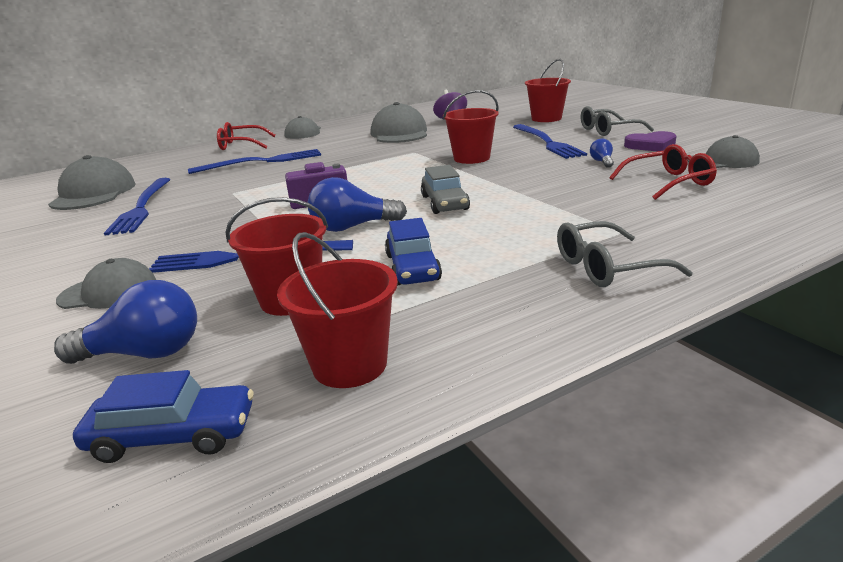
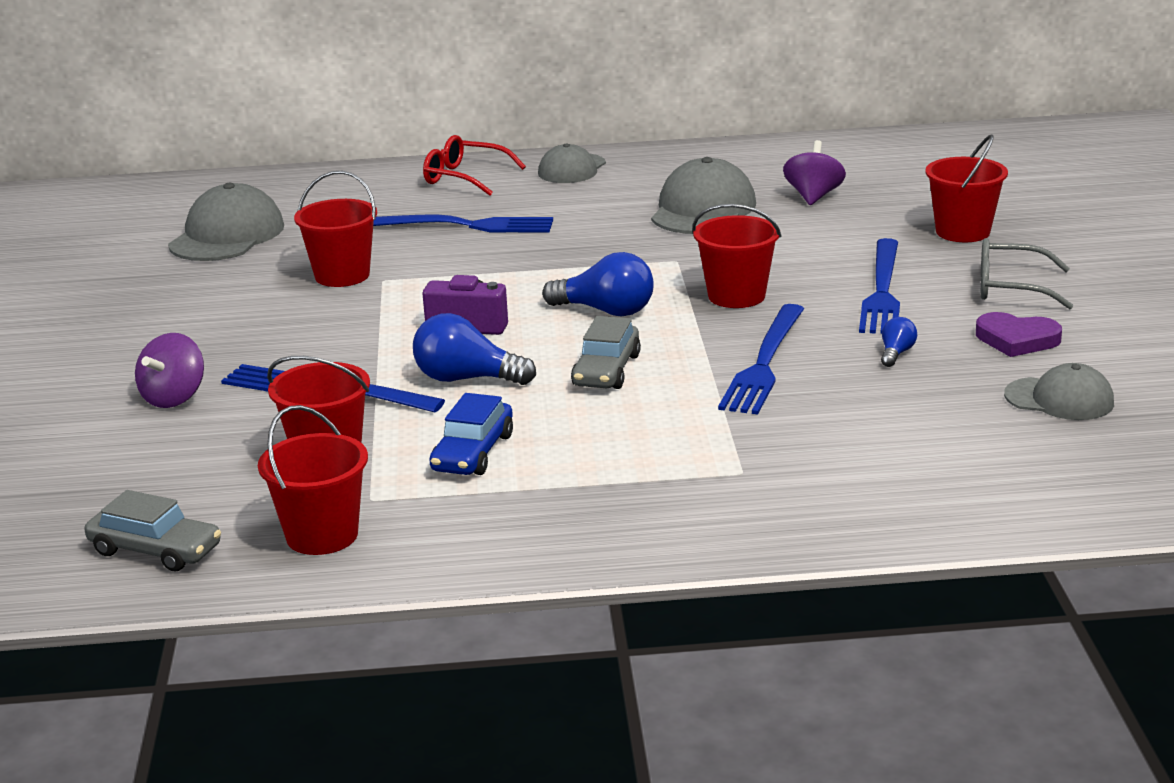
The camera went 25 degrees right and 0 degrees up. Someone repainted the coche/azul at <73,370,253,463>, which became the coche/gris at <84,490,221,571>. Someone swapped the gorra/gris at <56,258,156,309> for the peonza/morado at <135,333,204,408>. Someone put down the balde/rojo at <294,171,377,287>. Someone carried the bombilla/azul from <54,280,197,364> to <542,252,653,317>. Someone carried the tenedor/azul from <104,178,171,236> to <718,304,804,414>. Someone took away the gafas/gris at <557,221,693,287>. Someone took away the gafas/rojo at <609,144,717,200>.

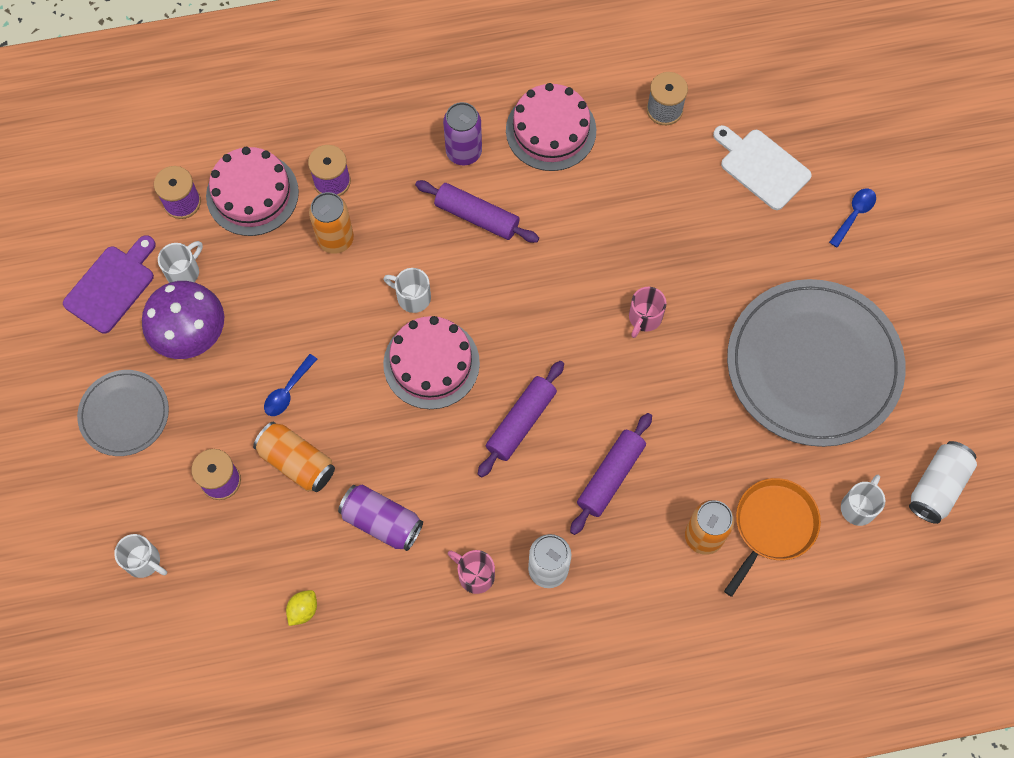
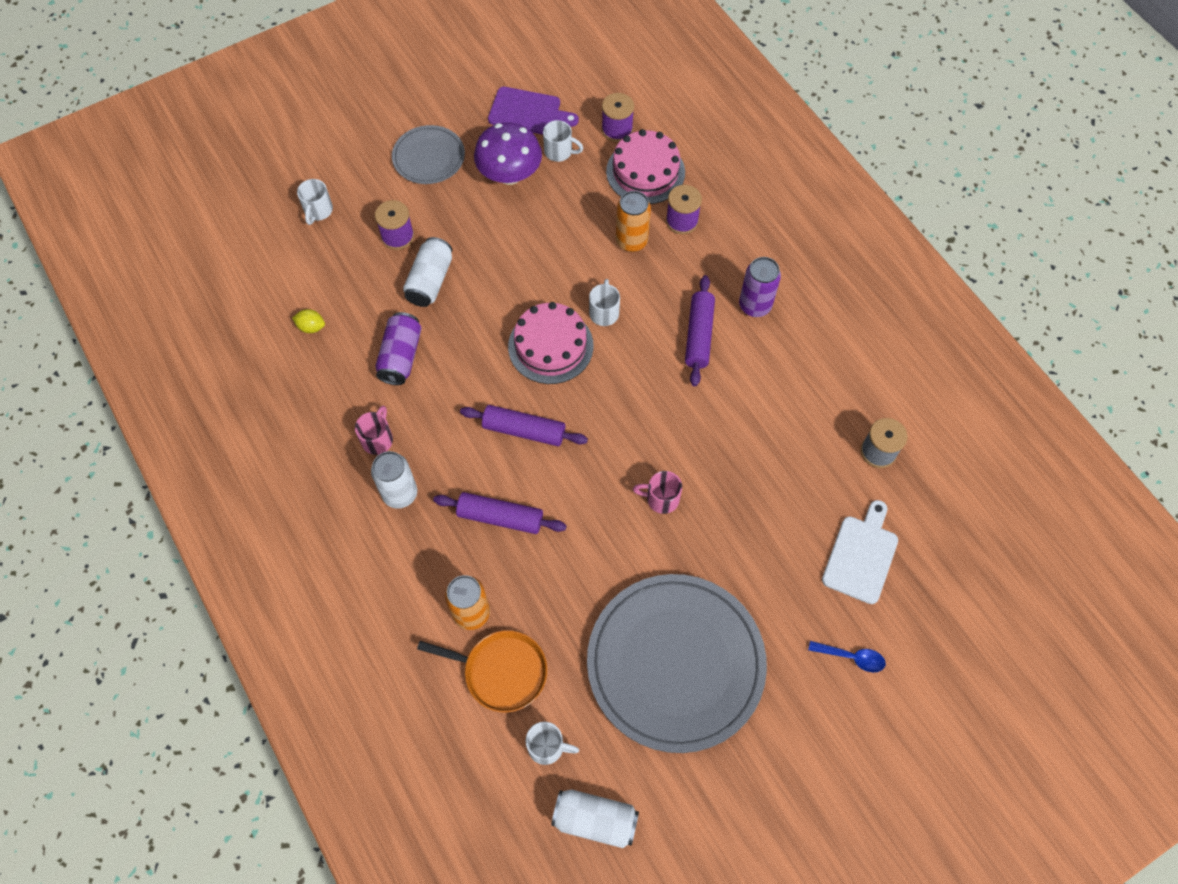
The camera went 70 degrees right and 5 degrees down. Someone repainted the lata/naranja at <253,422,335,492>, which became the lata/blanco at <403,237,452,307>. Someone took away the cuchara/azul at <264,354,317,416>. Someone took away the tarta/rosa at <506,83,596,171>.

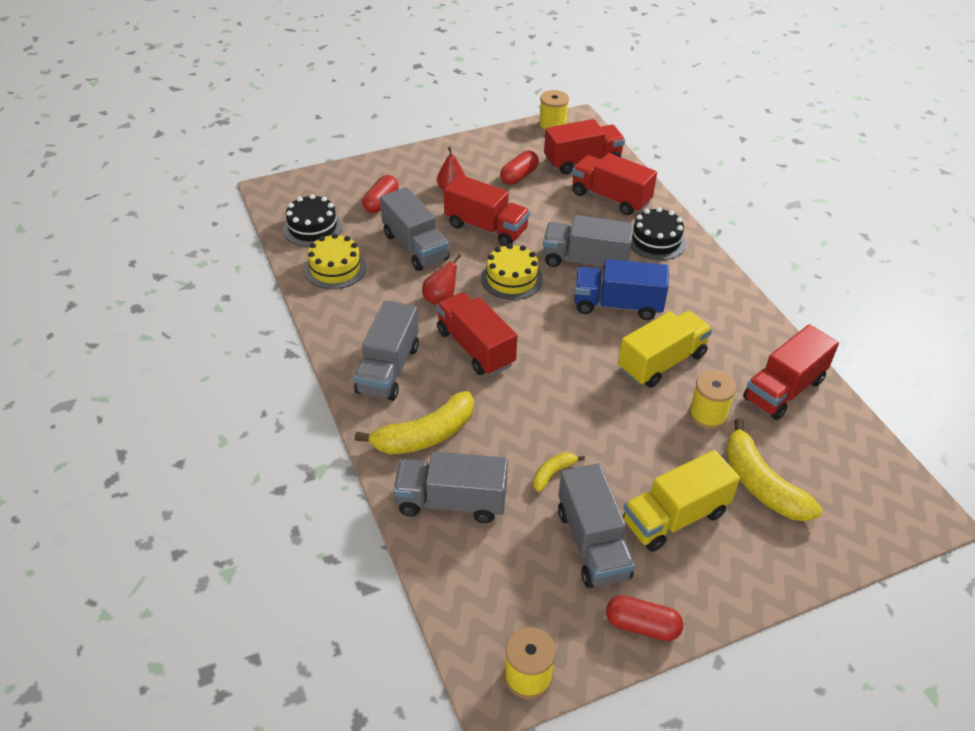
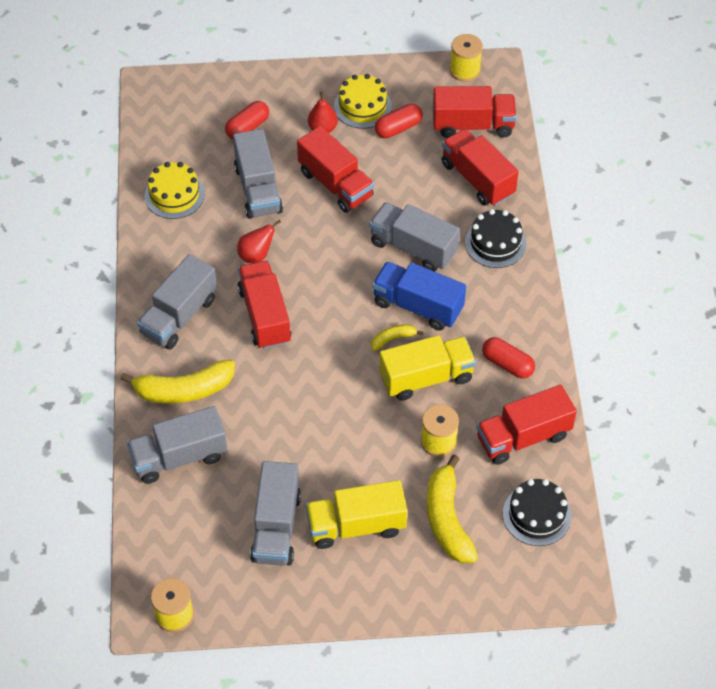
The camera went 20 degrees right and 10 degrees up. Someone rotated the camión/gris at <394,451,508,523> by 45 degrees counterclockwise. Someone carried the tarta/amarillo from <481,244,543,300> to <334,74,392,129>. Someone carried the plátano/amarillo from <533,452,585,492> to <371,324,423,351>. Someone carried the cápsula/rojo from <606,595,683,641> to <482,337,535,379>. Someone carried the tarta/negro from <283,194,342,247> to <503,479,571,546>.

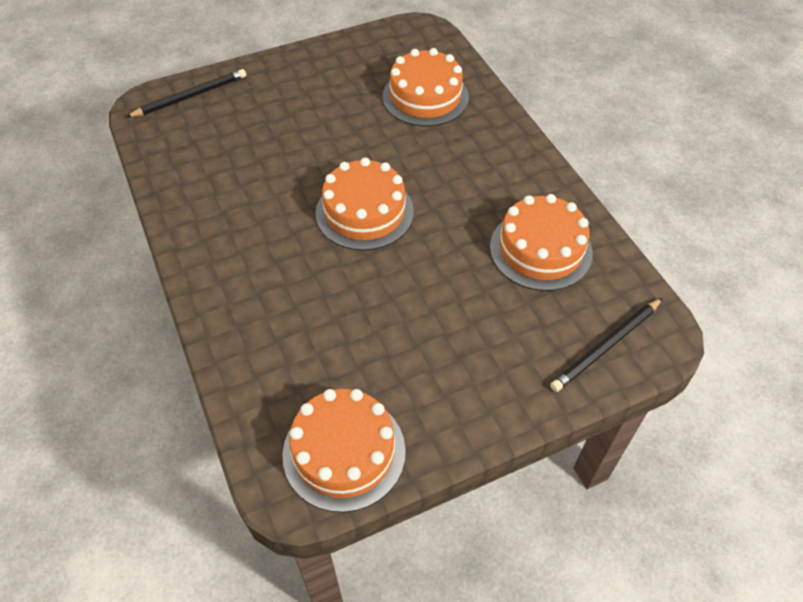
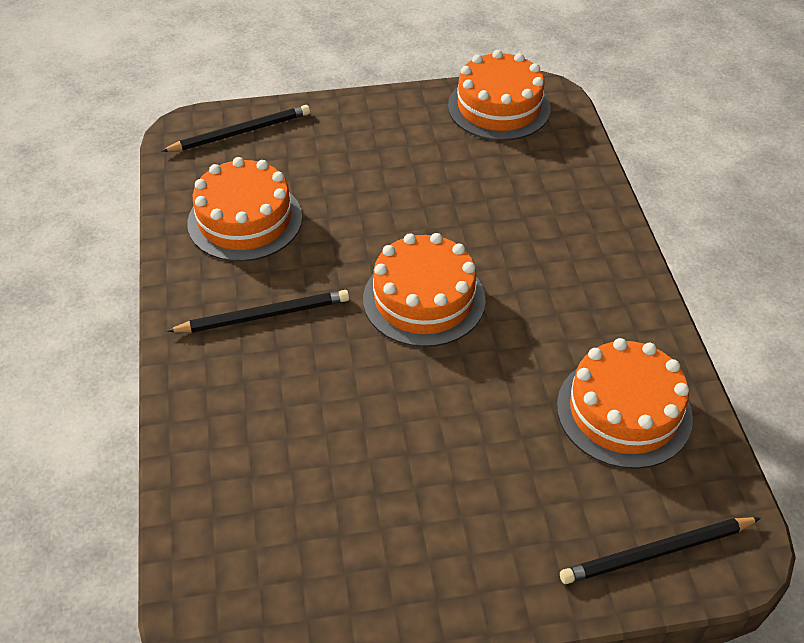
The camera went 165 degrees left and 5 degrees down. Someone put down the lápiz/negro at <167,290,349,333>. Someone carried the tarta/naranja from <383,48,469,126> to <557,338,693,469>.

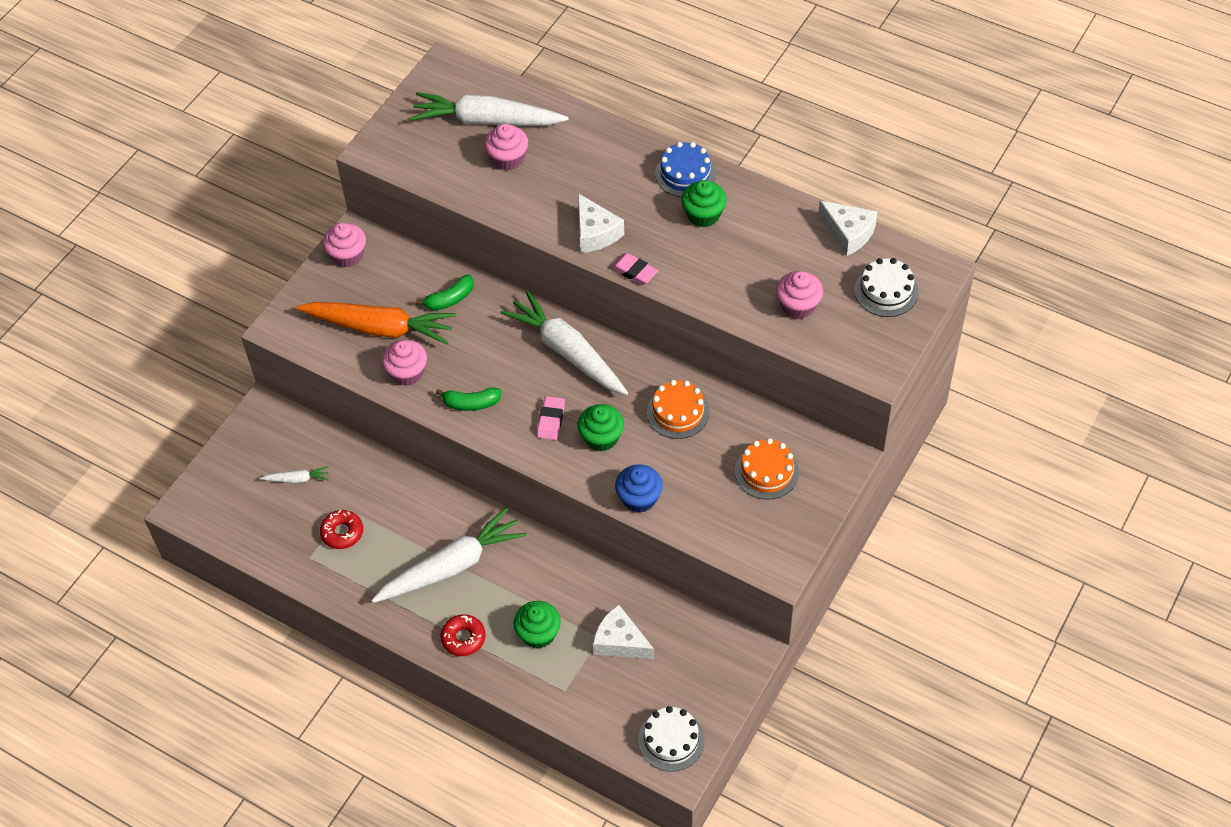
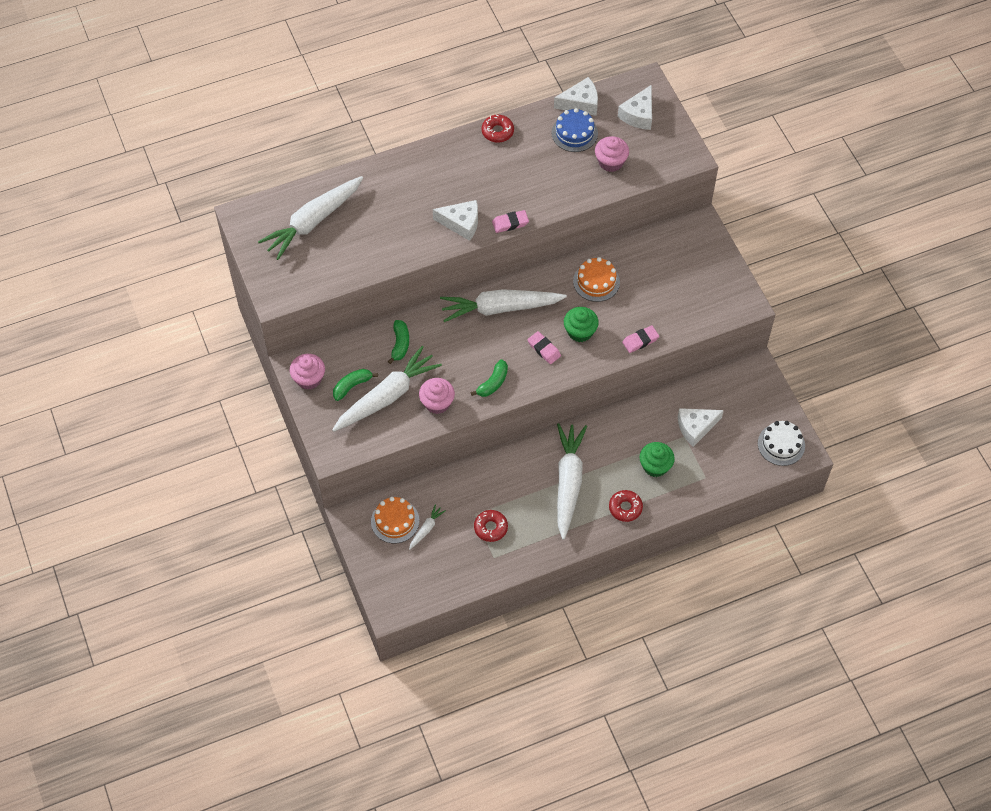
The camera went 55 degrees left and 5 degrees up. Someone repainted the zanahoria/naranja at <296,302,456,344>, which became the zanahoria/blanco at <332,346,442,432>. Someone put down the plátano/verde at <333,369,378,401>. Someone carried the tarta/naranja from <735,438,799,500> to <371,497,419,543>. Someone put down the rosquilla/rojo at <482,114,514,143>. Someone carried the tarta/azul from <655,142,716,197> to <551,108,598,152>. Someone swapped the tarta/blanco at <854,258,918,317> for the queso/blanco at <618,85,652,130>. Someone swapped the magdalena/azul at <615,464,663,513> for the goma de borrar/rosa at <622,325,659,353>. Someone took away the magdalena/rosa at <484,124,528,171>. Someone took away the magdalena/verde at <681,180,727,227>.

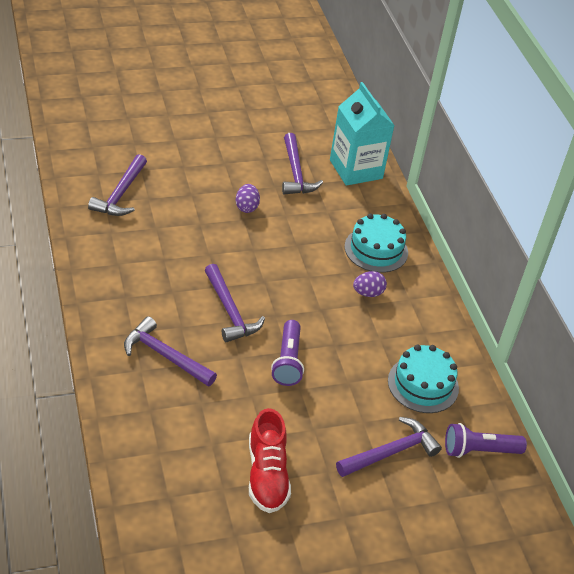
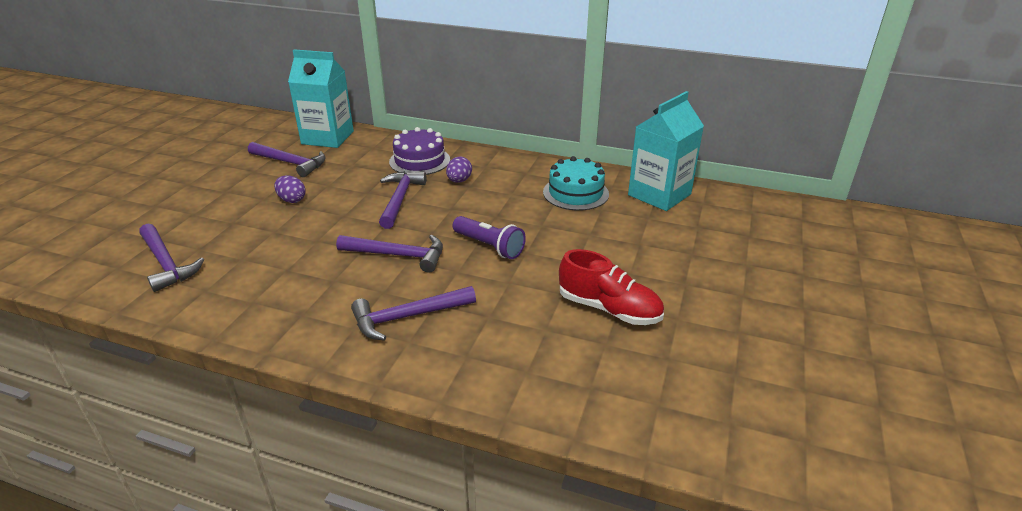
The camera went 50 degrees left and 10 degrees down. Someone carried the martillo/morado from <336,417,442,477> to <379,171,426,229>. Someone repainted the tarta/turquesa at <345,214,408,273>, which became the tarta/morado at <389,127,450,175>. Someone swapped the lámpara de mano/morado at <445,423,527,458> for the cartón de leche/turquesa at <628,91,704,211>.

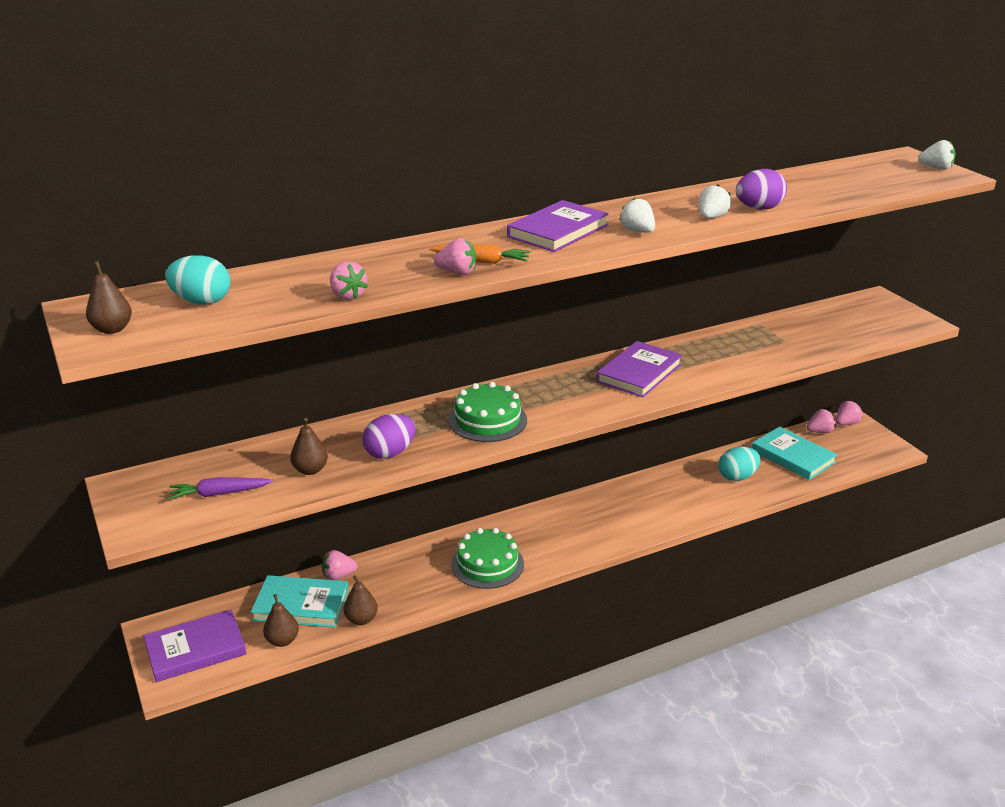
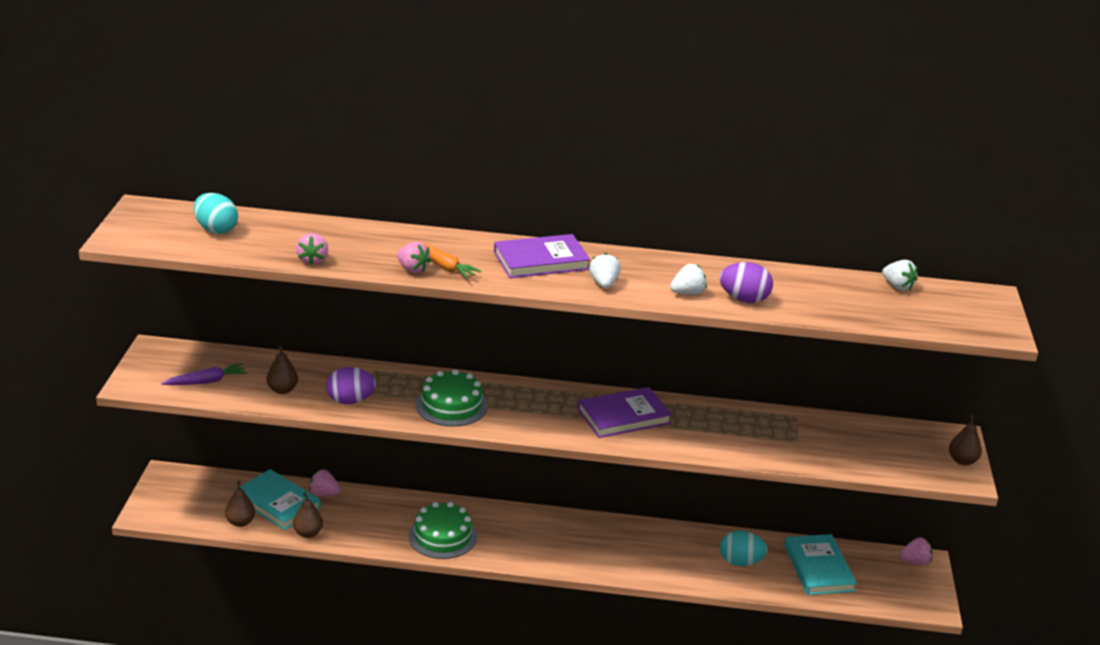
The camera went 30 degrees right and 0 degrees up. Someone rotated the zanahoria/morado at <168,477,273,500> by 135 degrees clockwise. Someone carried the fresa/blanco from <918,140,956,170> to <882,260,918,291>. Someone carried the pera/marrón from <86,261,132,334> to <949,415,982,465>. Someone took away the libro/morado at <144,609,247,682>. Someone took away the fresa/rosa at <806,409,836,433>.

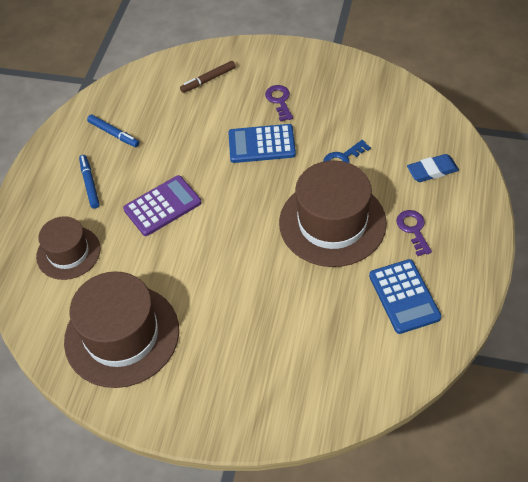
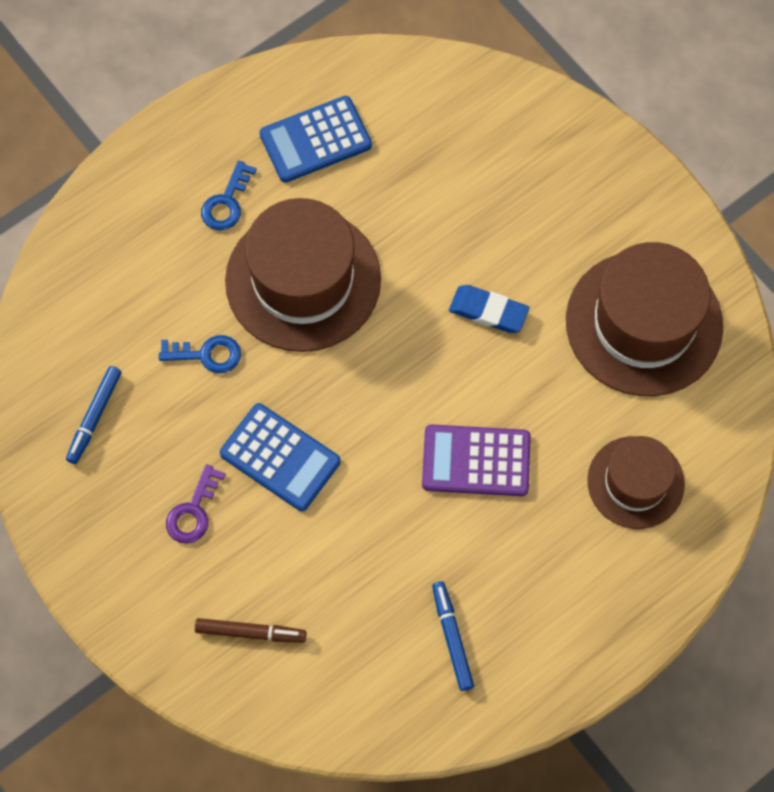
The camera went 145 degrees left and 15 degrees up. Someone carried the rotulador/azul from <79,155,100,209> to <66,366,122,464>. Someone repainted the llave/morado at <396,210,432,256>, which became the llave/azul at <201,161,257,230>. Someone rotated the calculadora/azul at <369,259,441,334> by 135 degrees counterclockwise. Someone carried the goma de borrar/azul from <407,154,459,182> to <449,285,529,333>.

